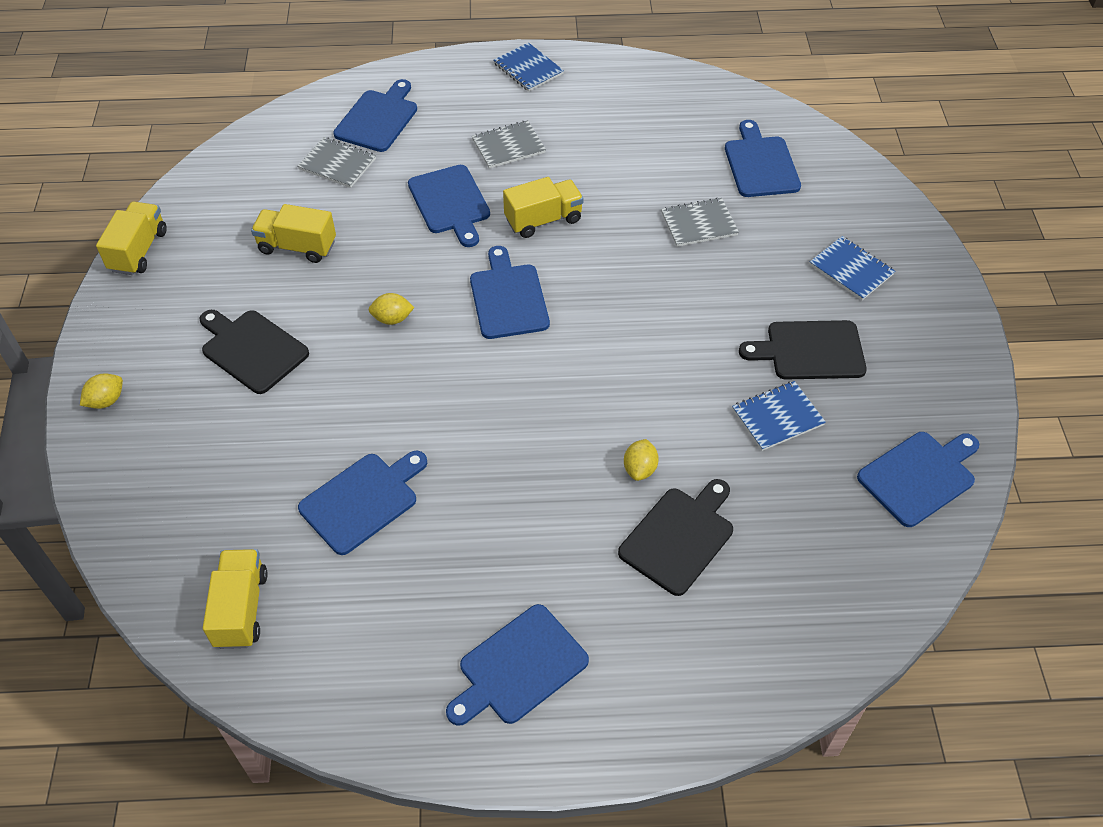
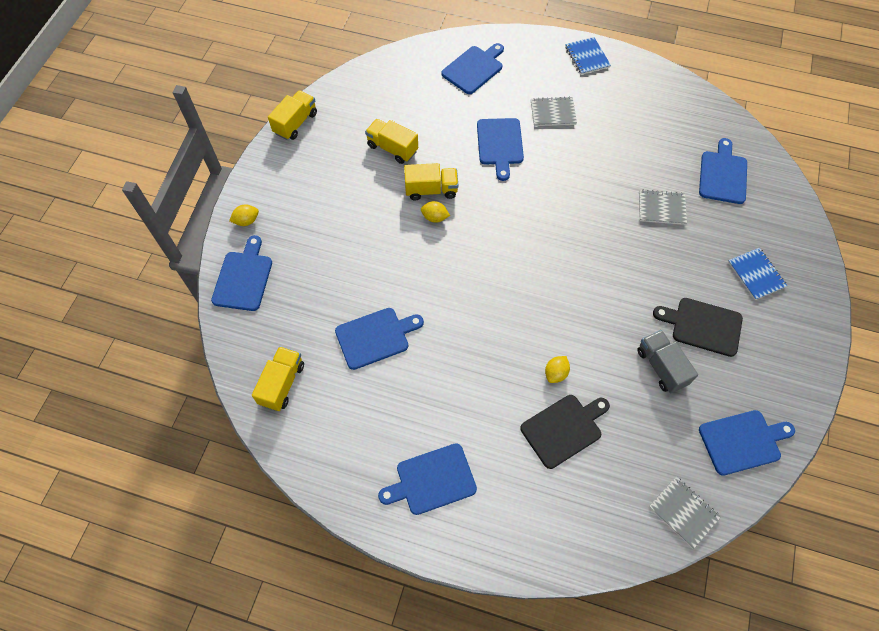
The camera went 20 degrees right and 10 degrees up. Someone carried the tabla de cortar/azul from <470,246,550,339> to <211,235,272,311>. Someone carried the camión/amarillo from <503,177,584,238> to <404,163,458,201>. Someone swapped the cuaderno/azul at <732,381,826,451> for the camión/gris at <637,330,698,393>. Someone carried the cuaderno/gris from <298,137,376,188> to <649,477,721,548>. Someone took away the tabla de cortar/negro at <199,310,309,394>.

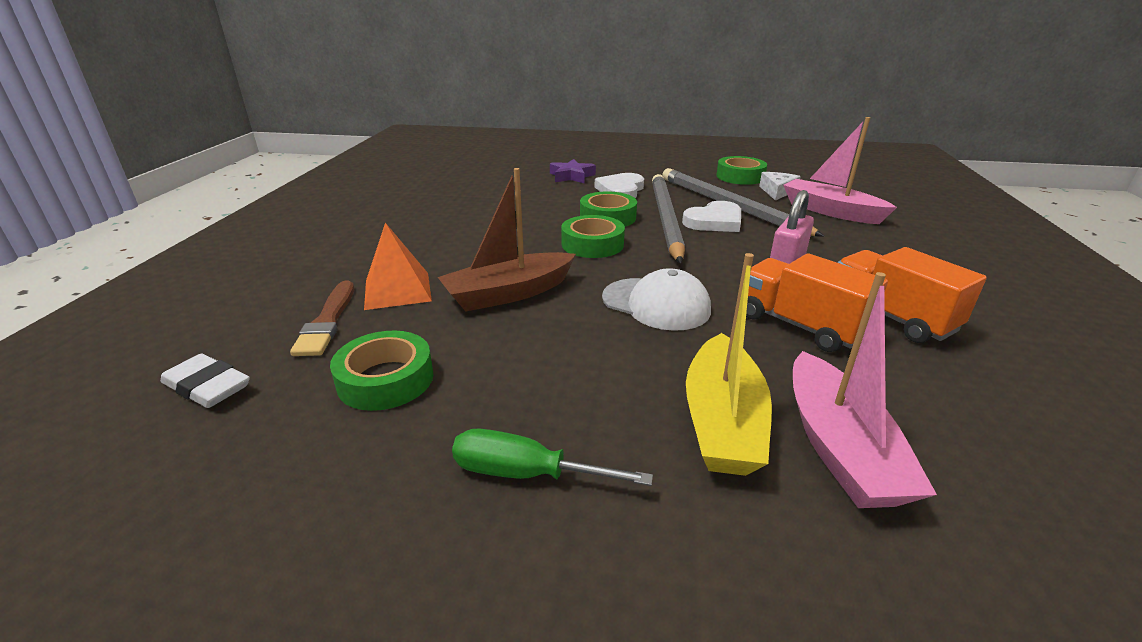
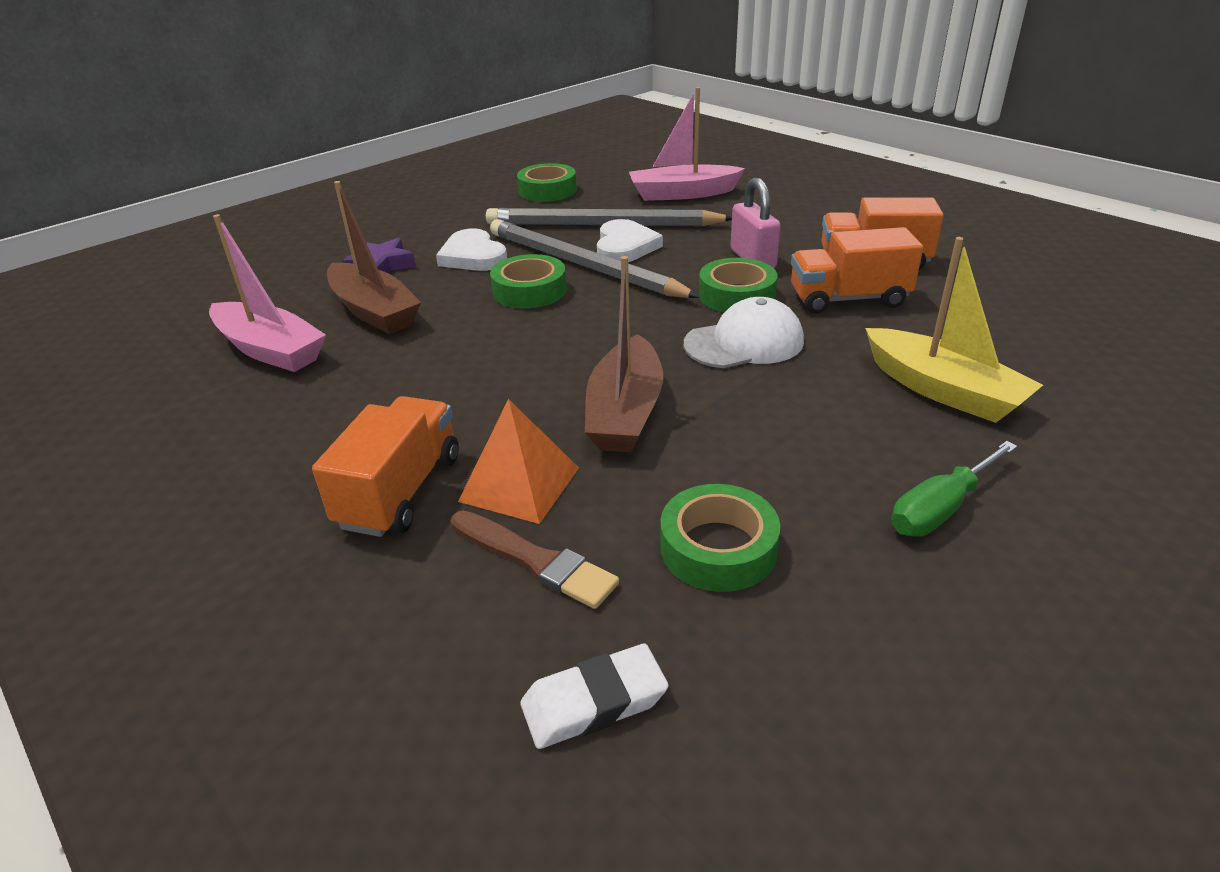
The camera went 50 degrees left and 5 degrees up. Someone carried the barco/rosa from <793,272,937,508> to <209,214,326,372>. Someone put down the camión/naranja at <312,396,459,537>. Someone put down the barco/marrón at <327,181,421,334>. Someone carried the cinta adhesiva/verde from <561,215,625,258> to <699,258,778,312>. Someone took away the queso/blanco at <759,172,801,201>.

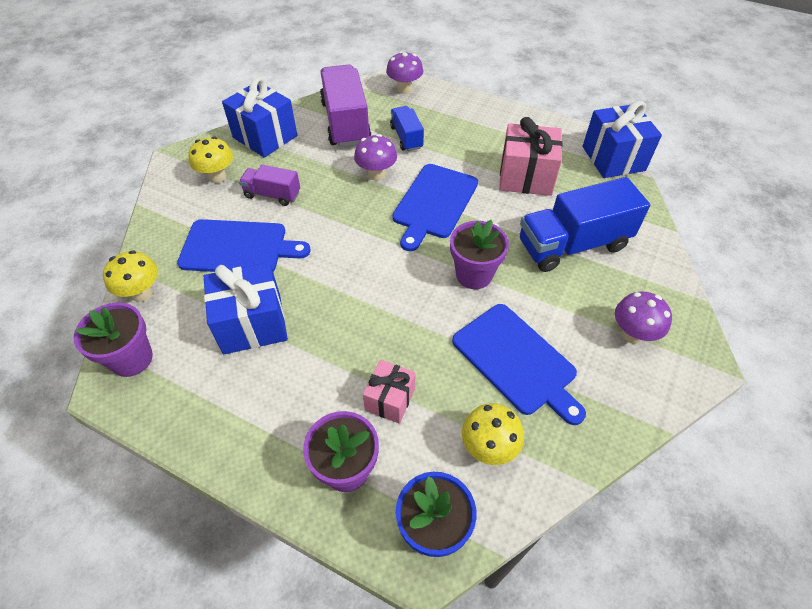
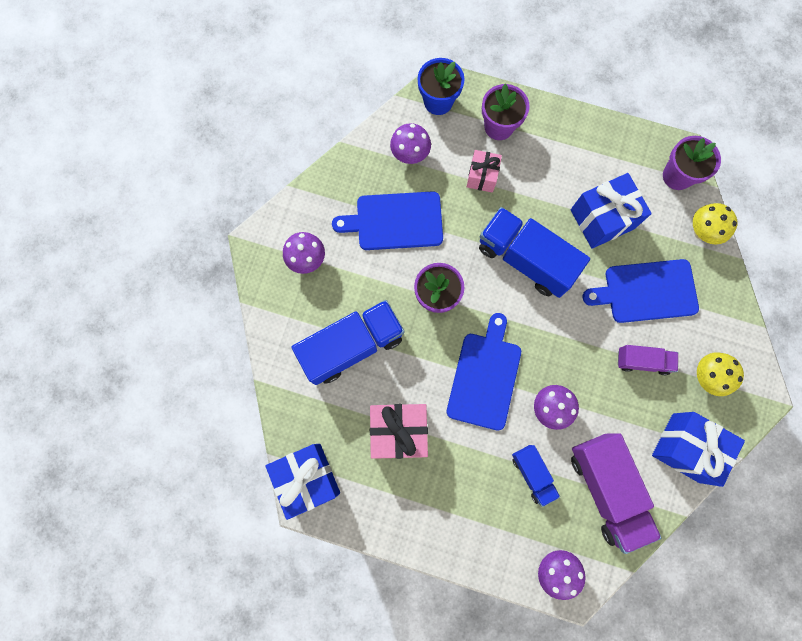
The camera went 170 degrees right and 25 degrees up. Someone rotated the tabla de cortar/azul at <452,304,586,425> by 45 degrees counterclockwise. Someone repainted the seta/amarillo at <462,403,524,465>, which became the seta/morado at <390,123,431,164>. Someone put down the camión/azul at <479,207,590,298>.

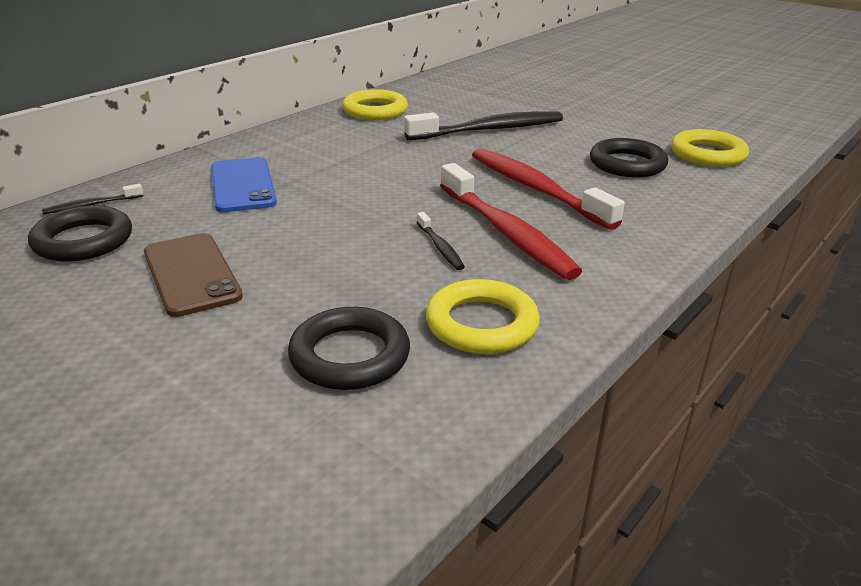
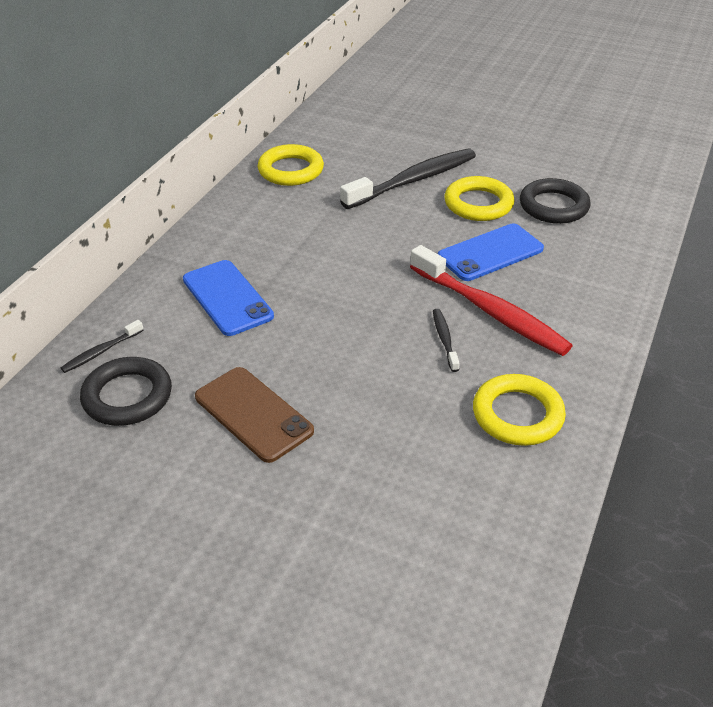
The camera went 15 degrees left and 10 degrees up. Someone rotated the cepillo de dientes/negro at <417,212,465,270> by 150 degrees counterclockwise. Someone swapped the cepillo de dientes/rojo at <472,148,625,230> for the móvil/azul at <438,223,544,281>. Someone carried the anillo/amarillo from <671,129,749,167> to <444,176,515,221>. Someone took away the anillo/negro at <288,307,410,390>.

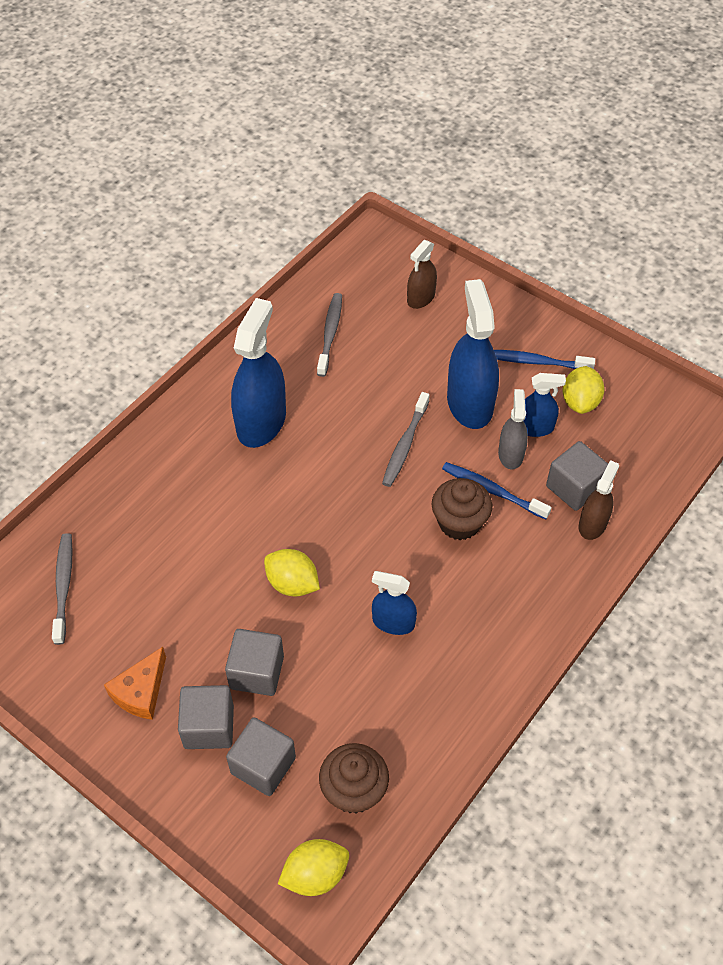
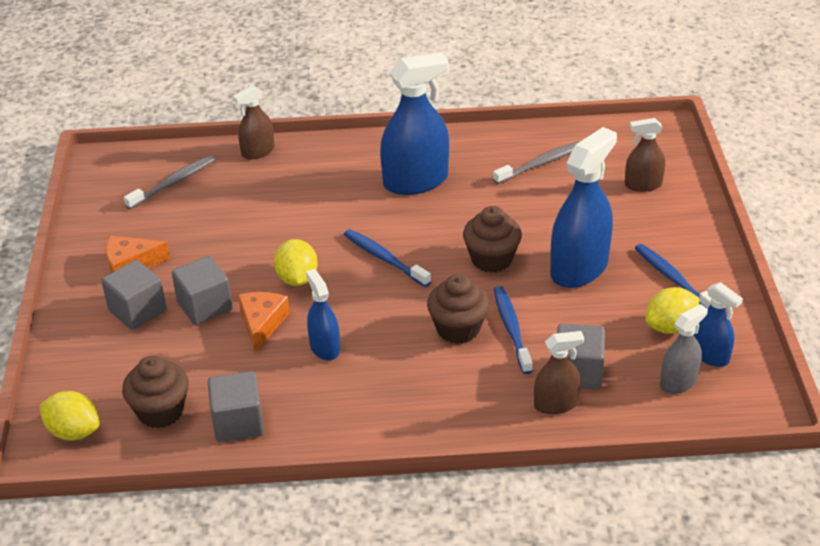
The camera went 50 degrees right and 15 degrees down. Someone carried the cubo/gris from <226,717,296,796> to <208,371,264,442>. Someone put down the pulverizador/marrón at <233,85,274,159>. Someone put down the queso/naranja at <238,292,290,353>. Someone put down the cepillo de dientes/azul at <344,229,431,287>. Someone swapped the cepillo de dientes/gris at <382,392,429,487> for the magdalena/marrón at <463,206,522,273>. Someone carried the pulverizador/gris from <498,389,528,469> to <660,304,708,394>. Someone carried the pulverizador/azul from <524,373,566,437> to <694,282,743,367>.

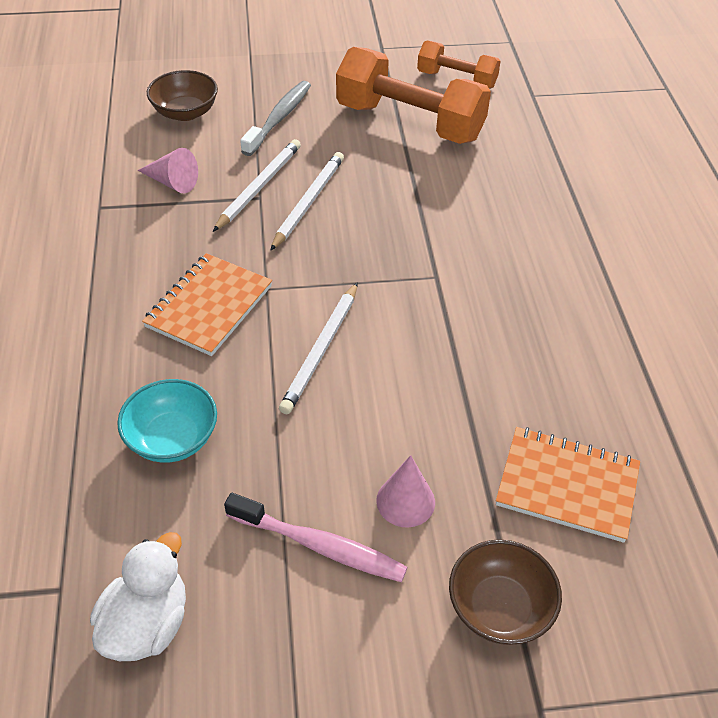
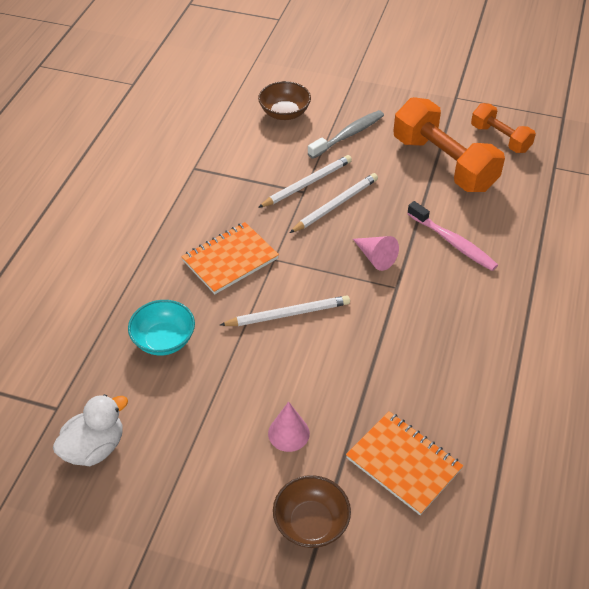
The camera went 25 degrees right and 0 degrees up. Someone rotated the lápiz/blanco at <279,282,358,414> by 150 degrees counterclockwise. Someone carried the cono/rosa from <138,148,198,193> to <353,236,399,271>. Someone carried the cepillo de dientes/rosa from <224,493,408,582> to <407,201,498,271>.

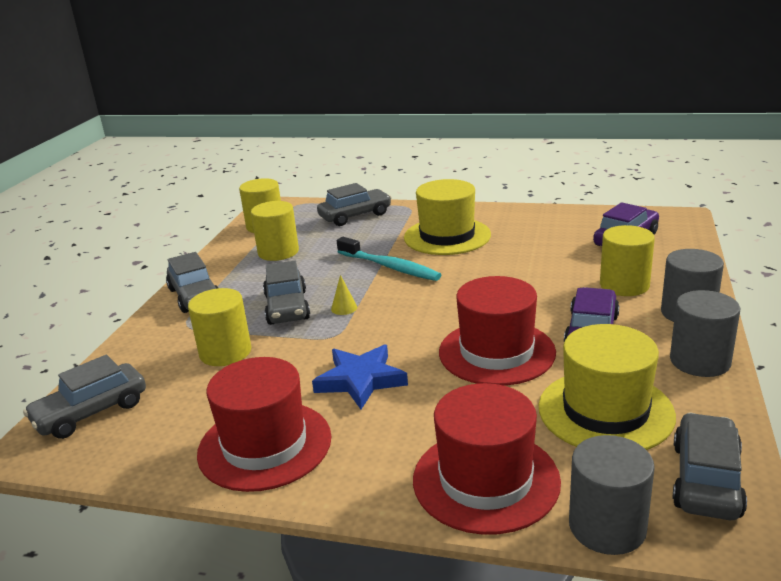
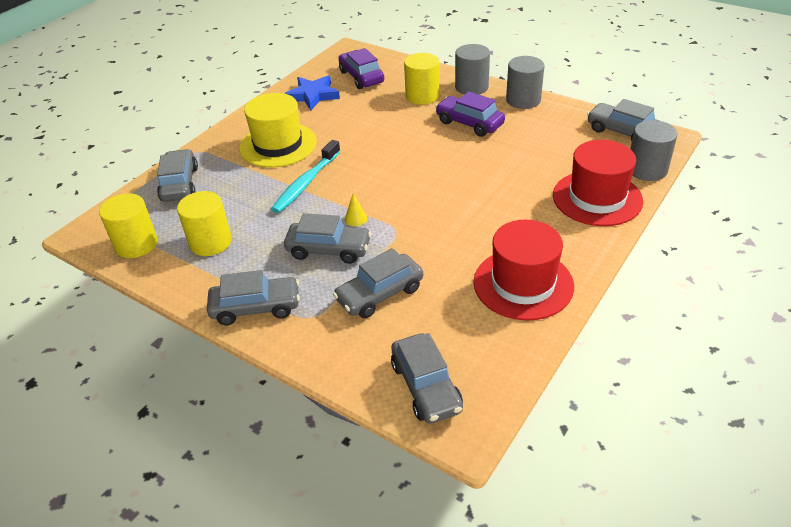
The camera went 70 degrees left and 15 degrees up. Someone rotated the cepillo de dientes/turquesa at <337,237,441,281> by 150 degrees clockwise. Someone carried the estrella/azul from <312,344,408,409> to <284,75,340,110>. Someone swapped the cilindro/amarillo at <188,288,251,366> for the coche/gris at <333,248,423,318>. Someone took away the sombrero/rojo at <439,276,556,386>. Someone took away the sombrero/amarillo at <539,324,676,450>.

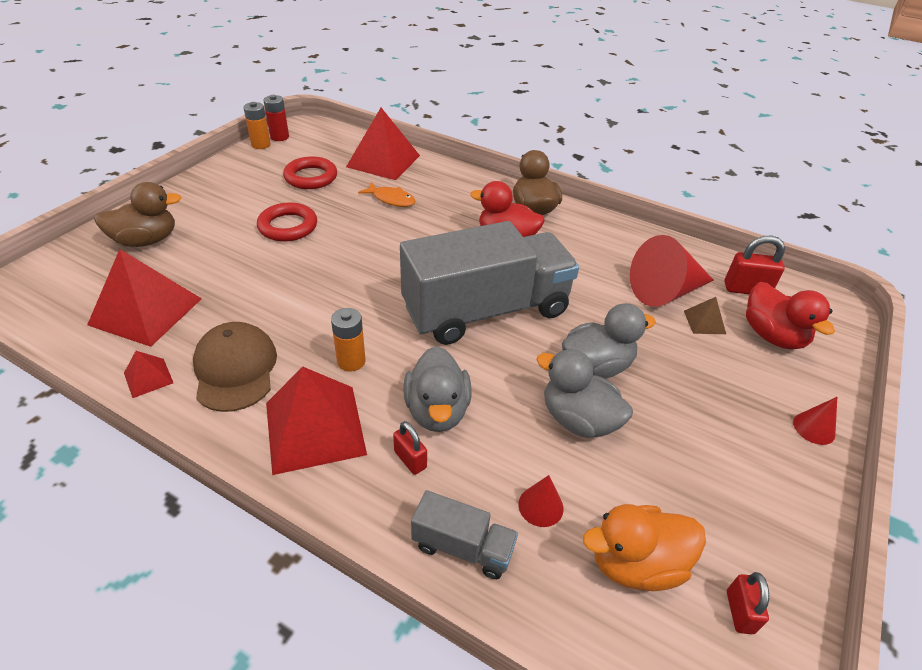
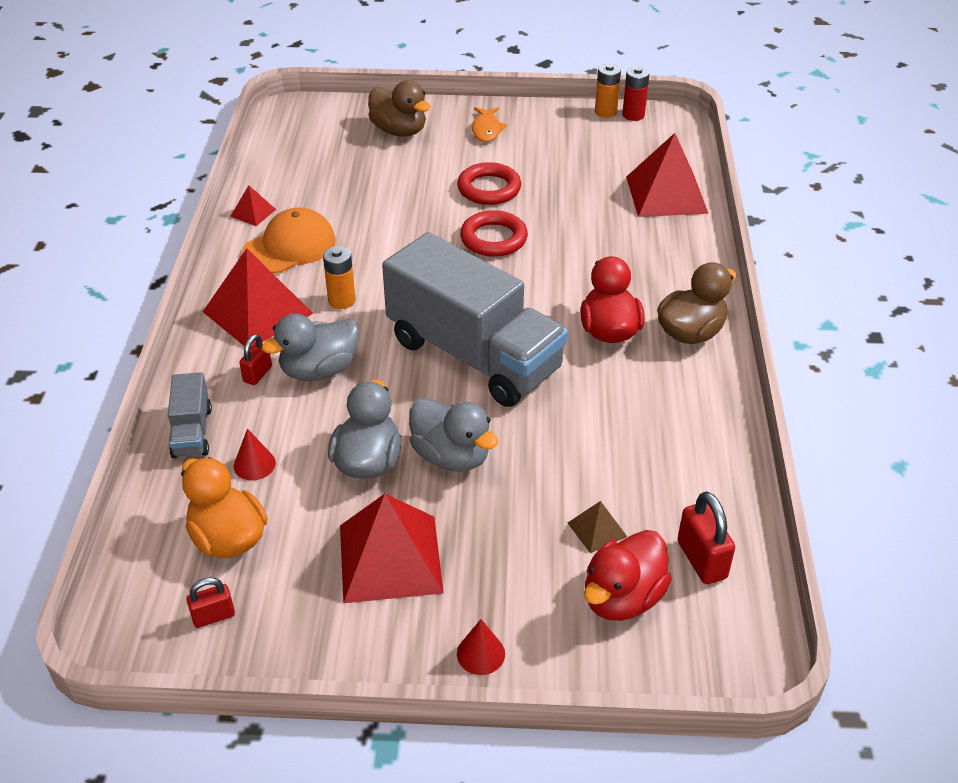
The camera went 65 degrees right and 0 degrees up. Someone repainted the gorra/marrón at <193,322,277,412>, which became the gorra/naranja at <242,208,336,274>. Someone carried the pirámide/rojo from <87,249,202,347> to <340,494,444,603>. Someone carried the anillo/rojo from <283,156,337,189> to <460,210,528,257>. Someone carried the pez/naranja from <358,182,415,207> to <472,107,507,142>. Someone took away the cono/rojo at <630,235,714,307>.

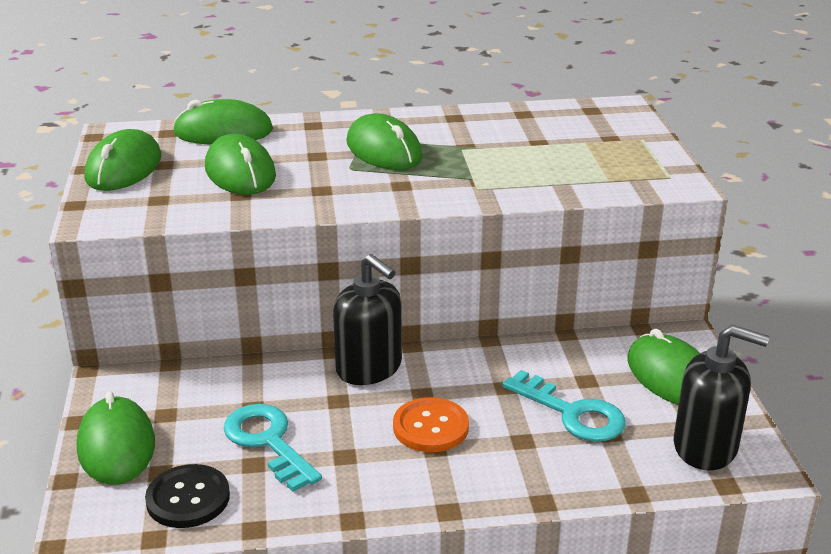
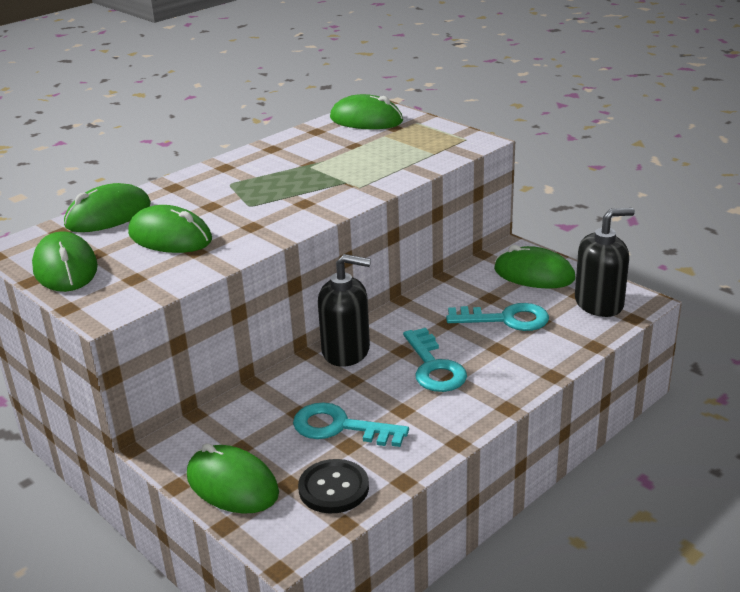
The camera went 35 degrees left and 0 degrees up. Someone carried the ratón/verde from <346,113,423,170> to <330,94,403,129>. Someone swapped the botón/naranja at <393,397,469,452> for the llave/turquesa at <403,328,467,392>.

